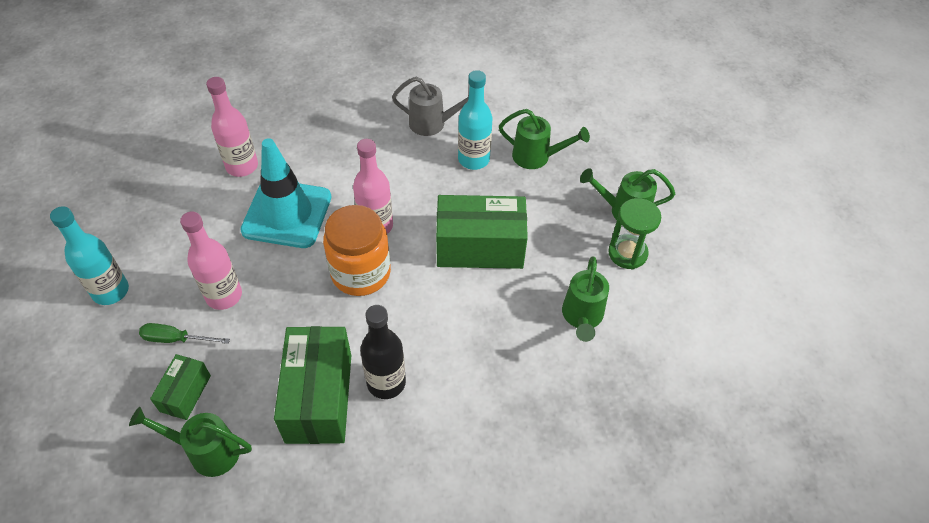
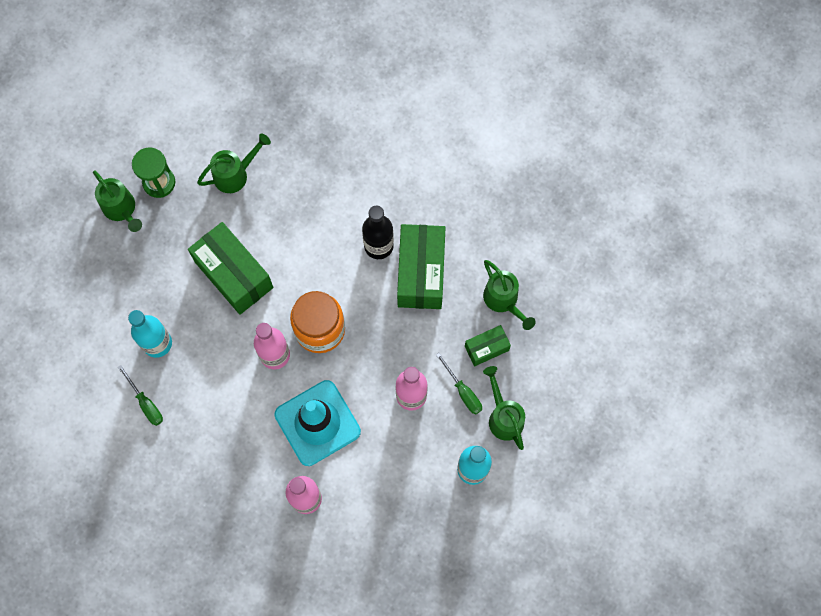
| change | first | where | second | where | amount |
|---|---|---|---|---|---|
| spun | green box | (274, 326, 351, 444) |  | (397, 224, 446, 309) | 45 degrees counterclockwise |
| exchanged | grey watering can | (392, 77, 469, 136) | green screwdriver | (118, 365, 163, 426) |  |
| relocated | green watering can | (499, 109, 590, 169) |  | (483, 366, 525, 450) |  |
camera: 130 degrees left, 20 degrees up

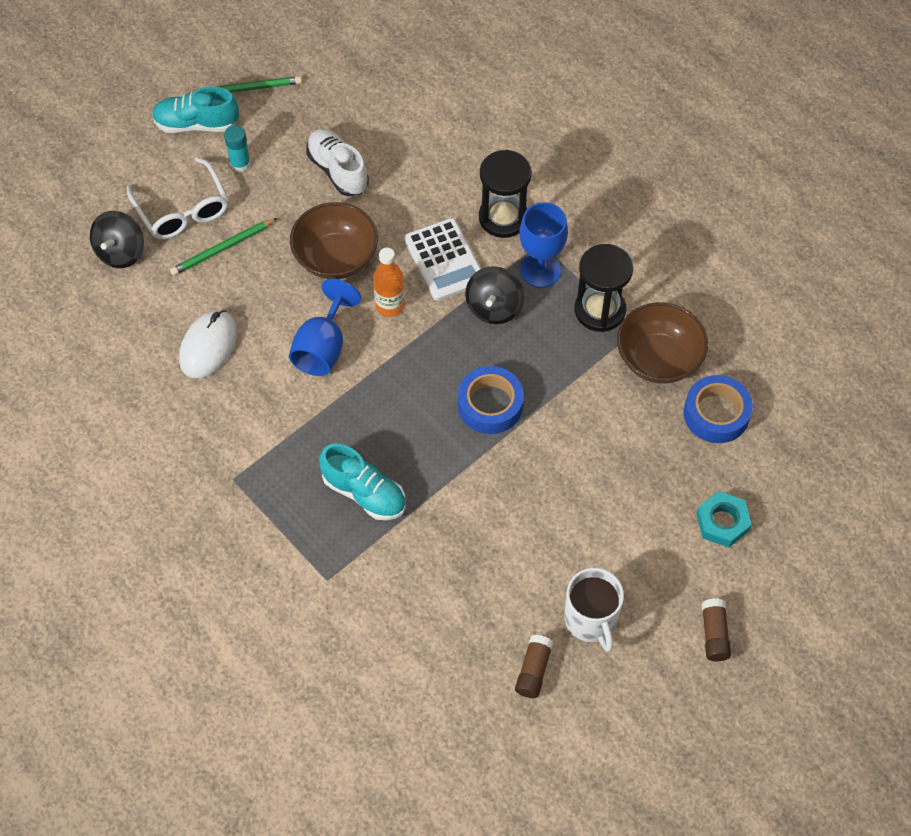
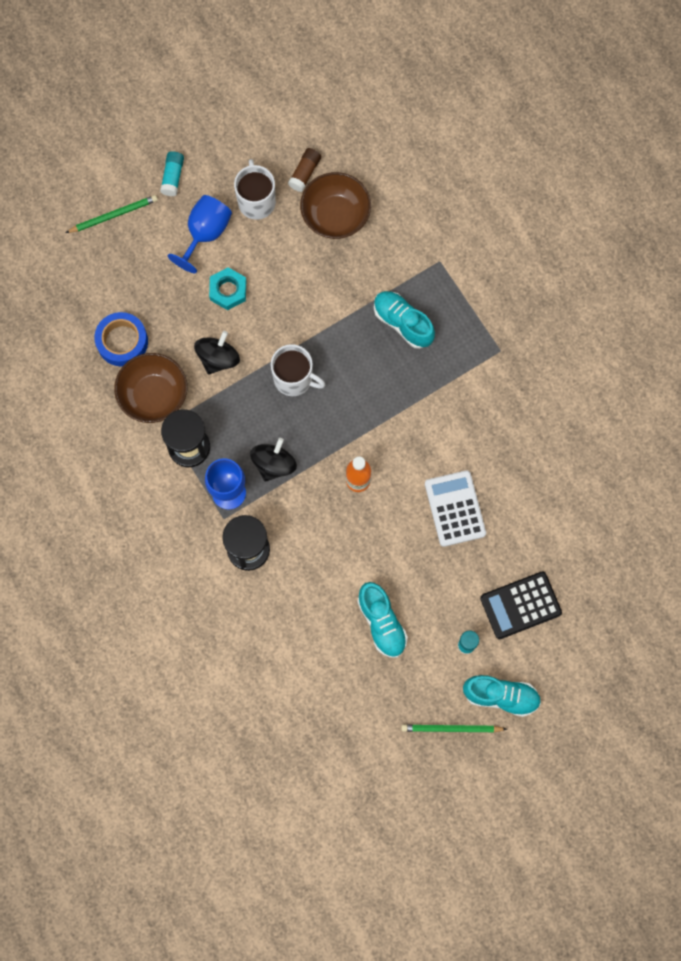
| change | first | where | second | where | amount |
|---|---|---|---|---|---|
| relocated | black spinning top | (90, 211, 144, 268) |  | (194, 331, 240, 375) |  |
| exchanged | white glasses | (126, 157, 228, 239) | black calculator | (480, 571, 562, 639) |  |
| relocated | green pencil | (170, 218, 278, 276) |  | (66, 195, 158, 233) |  |
| missing | white mouse | (179, 310, 237, 379) |  |  |  |
| relocated | blue goblet | (289, 279, 361, 376) |  | (168, 195, 232, 273) |  |
| relocated | brown bowl | (290, 202, 378, 279) |  | (300, 172, 371, 239) |  |
| colour | white shoe | (306, 129, 369, 196) | turquoise shoe | (357, 582, 408, 658) |  |
| relocated | white calculator | (404, 218, 481, 301) |  | (425, 470, 486, 547) |  |
| exchanged | blue tape | (458, 366, 524, 434) | white mug | (271, 344, 325, 396) |  |
| relocated | turquoise nut | (696, 491, 752, 547) |  | (209, 267, 246, 310) |  |
| colour | brown glue stick | (702, 598, 731, 661) | turquoise glue stick | (160, 151, 184, 196) |  |
camera: 170 degrees left, 15 degrees up

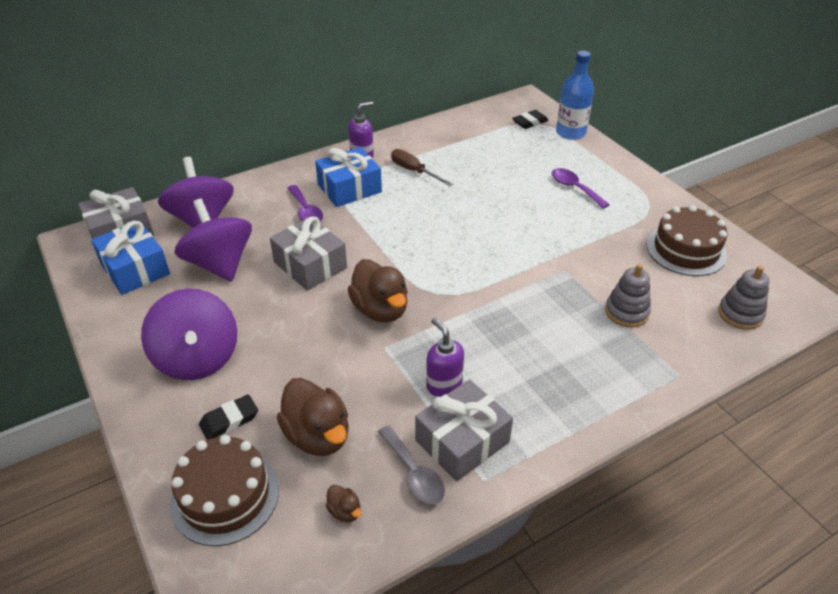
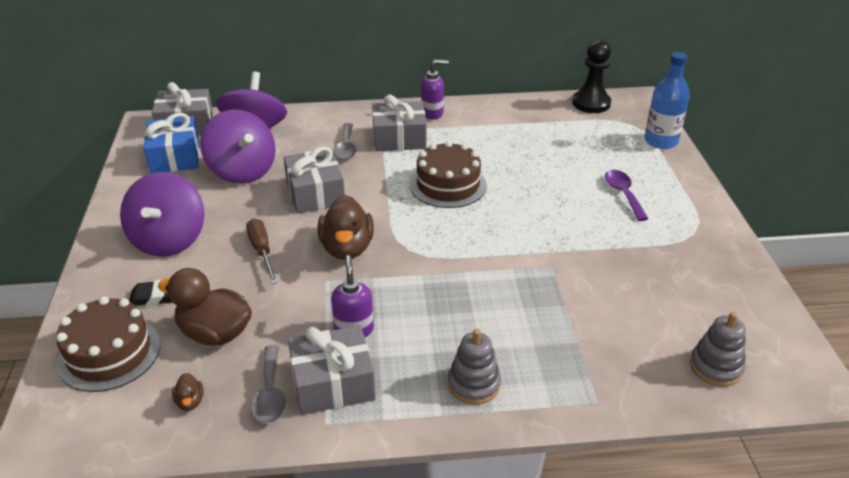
| change | first | where | second | where | amount |
|---|---|---|---|---|---|
| spun | purple spinning top | (174, 199, 252, 282) |  | (200, 109, 276, 184) | 150 degrees clockwise |
| spun | brown duck | (277, 378, 349, 456) |  | (158, 268, 252, 345) | 120 degrees clockwise |
| colour | purple spoon | (287, 185, 323, 221) | grey spoon | (333, 123, 357, 160) |  |
| colour | blue gift | (315, 147, 382, 207) | grey gift | (372, 95, 427, 151) |  |
| relocated | brown screwdriver | (391, 149, 453, 186) |  | (246, 218, 278, 284) |  |
| missing | black eraser | (512, 110, 549, 129) |  |  |  |
| relocated | grey stacking toy | (605, 264, 651, 327) |  | (448, 329, 501, 405) |  |
| relocated | brown cake | (646, 205, 728, 276) |  | (410, 141, 487, 208) |  |
| appeared |  |  | black pawn | (572, 40, 611, 113) |  |
camera: 25 degrees right, 5 degrees down

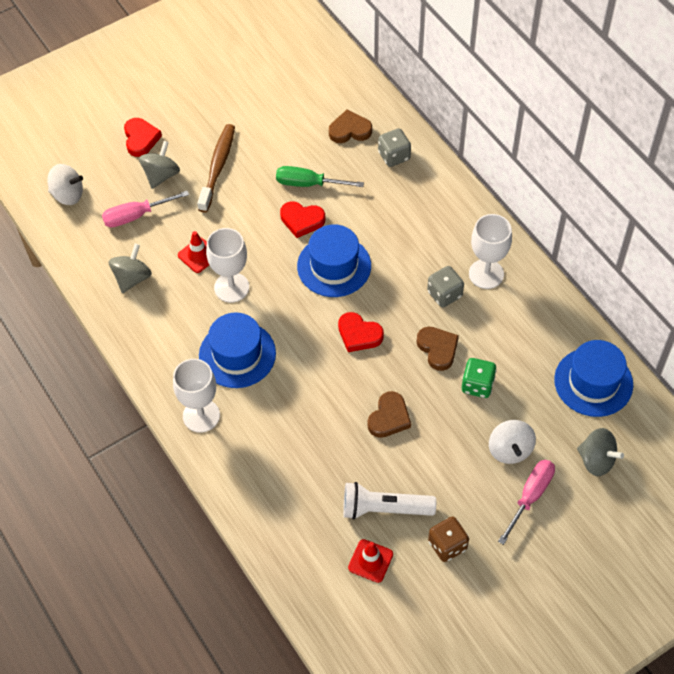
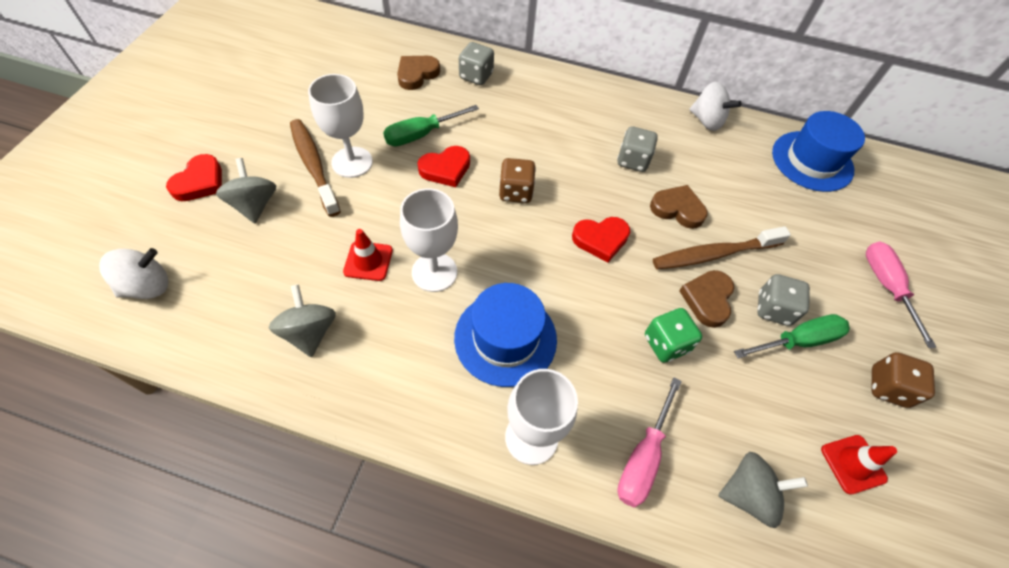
| change | first | where | second | where | amount |
|---|---|---|---|---|---|
| relocated | pink screwdriver | (102, 191, 189, 227) |  | (617, 377, 682, 507) |  |
| spun | red heart | (124, 118, 162, 157) |  | (166, 154, 222, 201) | 75 degrees clockwise |
| exchanged | blue hat | (297, 224, 371, 297) | brown dice | (499, 158, 536, 203) |  |
| missing | white flashlight | (343, 482, 436, 520) |  |  |  |
| spun | brown heart | (367, 391, 411, 438) |  | (679, 270, 734, 328) | 150 degrees counterclockwise |
| relocated | green dice | (462, 358, 497, 398) |  | (645, 308, 702, 363) |  |
| relocated | white goblet | (469, 214, 512, 289) |  | (308, 74, 373, 178) |  |
| relocated | white spinning top | (489, 420, 536, 464) |  | (690, 82, 742, 131) |  |
| relocated | grey spinning top | (577, 428, 624, 476) |  | (719, 452, 808, 528) |  |
| appeared |  |  | brown toothbrush | (653, 226, 791, 270) |  |
| appeared |  |  | green screwdriver | (734, 314, 850, 358) |  |
| appeared |  |  | grey dice | (757, 274, 810, 326) |  |
camera: 45 degrees left, 0 degrees up

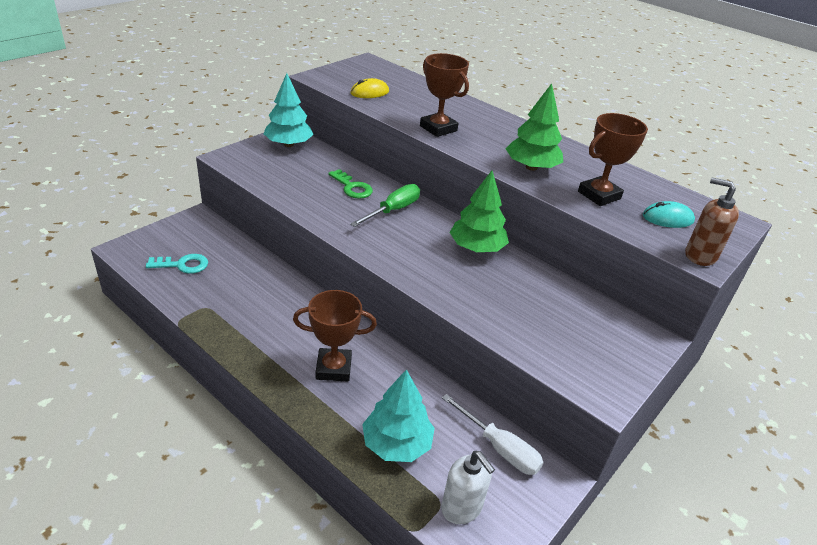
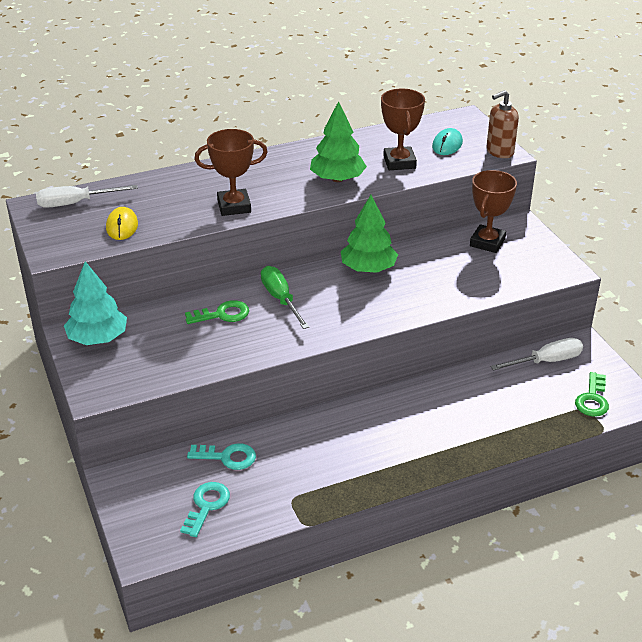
| change | first | where | second | where | amount |
|---|---|---|---|---|---|
| relocated | brown trophy | (293, 290, 377, 382) |  | (470, 170, 517, 253) |  |
| missing | turquoise tree | (362, 369, 435, 462) |  |  |  |
| exchanged | white soap dispenser | (441, 451, 495, 524) | green key | (575, 372, 609, 417) |  |
| appeared |  |  | white screwdriver | (36, 185, 138, 208) |  |
| appeared |  |  | turquoise key | (187, 443, 256, 470) |  |
camera: 60 degrees left, 0 degrees up

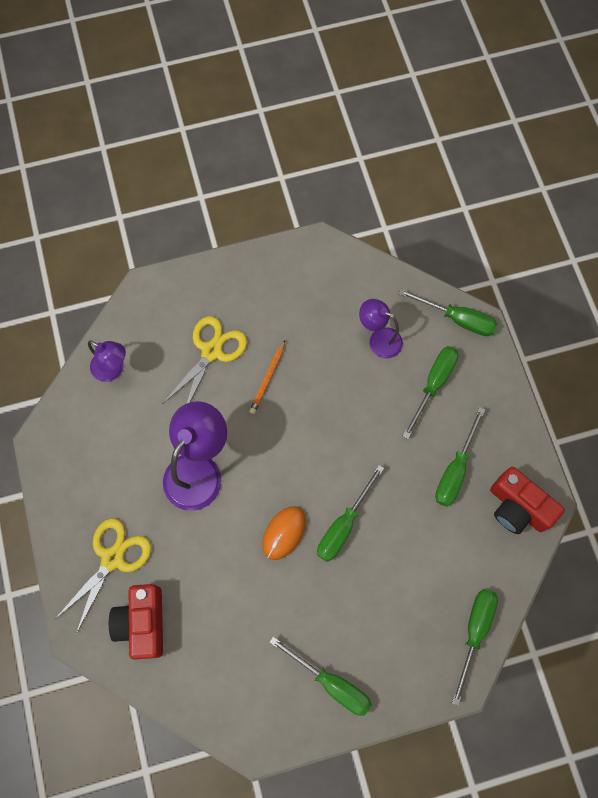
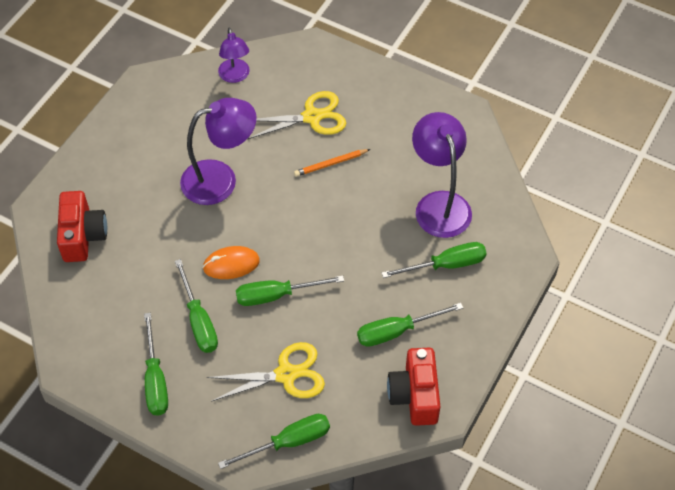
| change | first | where | second | where | amount |
|---|---|---|---|---|---|
| relocated | yellow scissors | (54, 518, 151, 634) |  | (207, 342, 325, 402) |  |
| spun | red camera | (109, 584, 163, 660) |  | (57, 191, 107, 262) | 135 degrees clockwise |
| size | purple lamp | (359, 299, 403, 358) |  | (412, 112, 472, 238) | x1.67 |
| relocated | green screwdriver | (398, 289, 497, 336) |  | (175, 259, 218, 353) |  |
camera: 45 degrees right, 15 degrees down

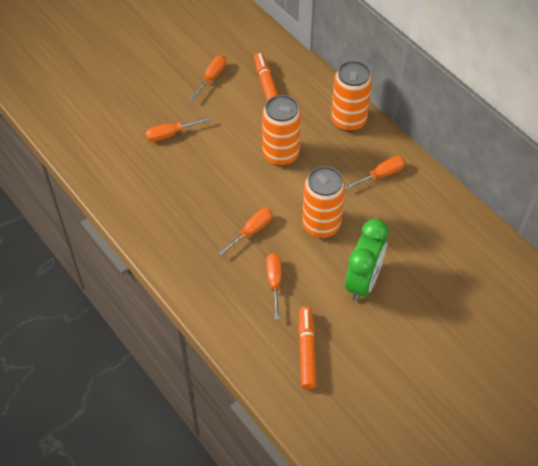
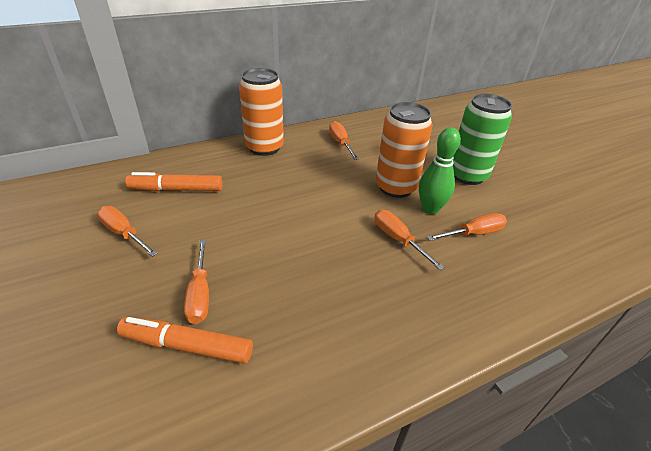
| change | first | where | second | where | amount |
|---|---|---|---|---|---|
| missing | orange can | (262, 95, 301, 166) |  |  |  |
| spun | orange screwdriver | (266, 253, 281, 320) |  | (427, 213, 507, 241) | 150 degrees clockwise |
| relocated | orange marker | (298, 306, 317, 390) |  | (117, 317, 253, 363) |  |
| exchanged | green clock | (345, 219, 389, 302) | green can | (453, 94, 512, 185) |  |
| appeared |  |  | green bowling pin | (419, 127, 461, 214) |  |
camera: 80 degrees left, 15 degrees down

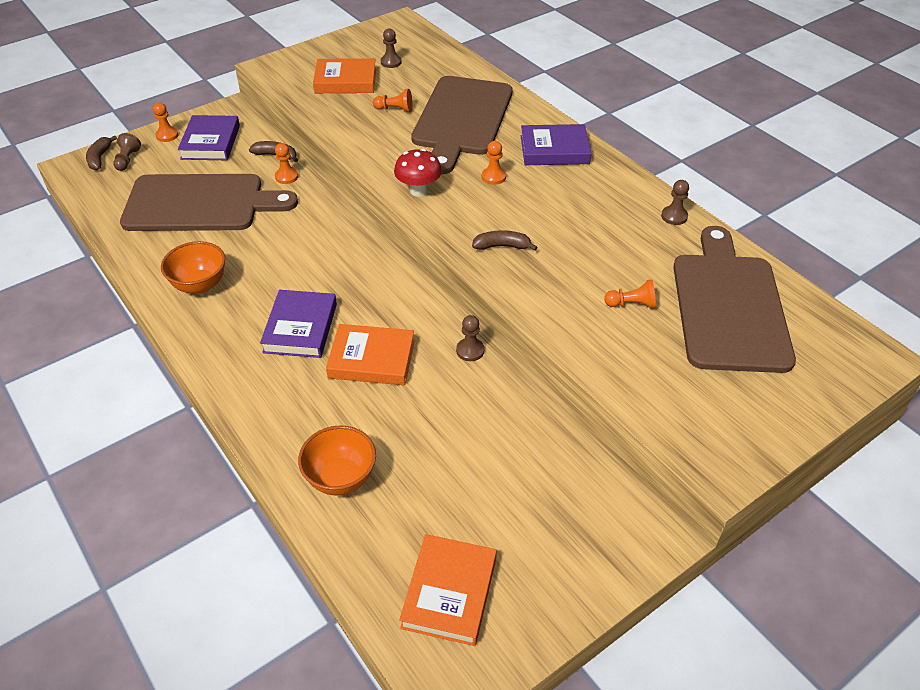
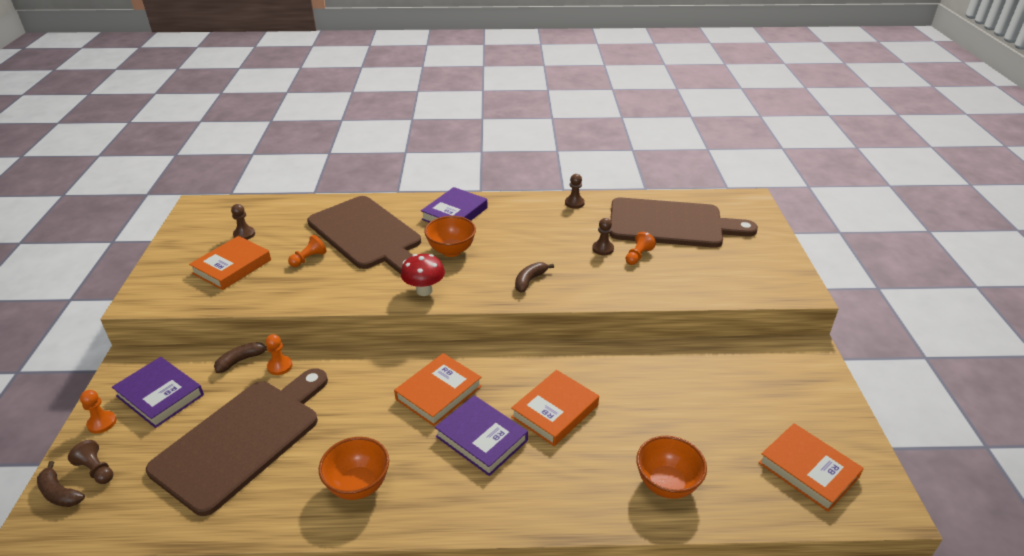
| change | first | where | second | where | amount |
|---|---|---|---|---|---|
| relocated | brown pawn | (456, 315, 485, 361) |  | (592, 218, 614, 255) |  |
| exchanged | orange pawn | (482, 141, 506, 185) | orange bowl | (424, 216, 476, 257) |  |
| spun | brown cutting board | (673, 226, 796, 373) |  | (609, 198, 758, 248) | 150 degrees clockwise |
| appeared |  |  | orange book | (394, 353, 482, 426) |  |
camera: 55 degrees left, 10 degrees down

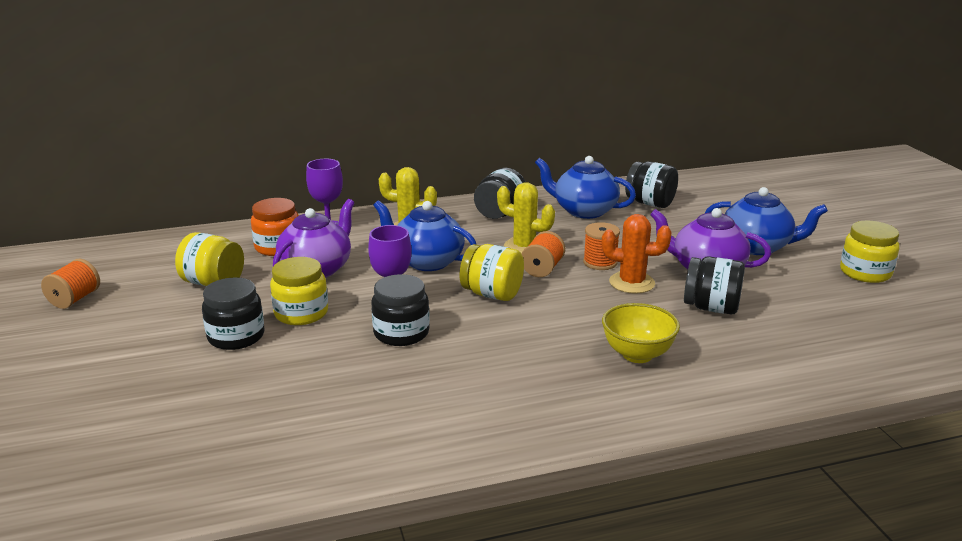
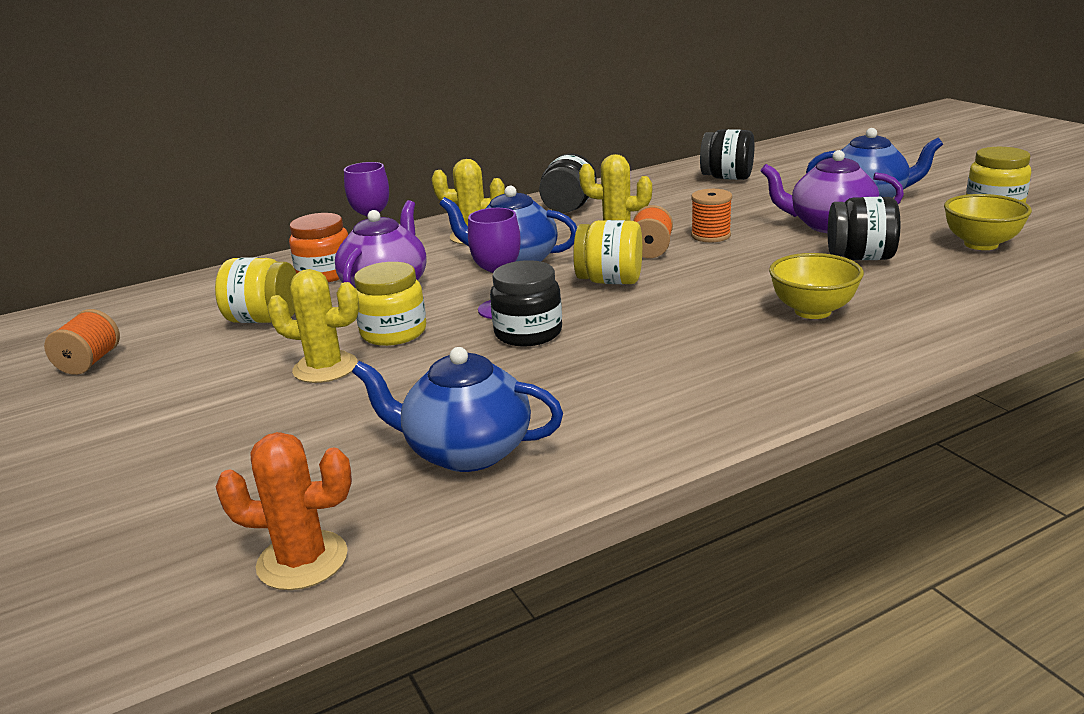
| change | first | where | second | where | amount |
|---|---|---|---|---|---|
| exchanged | black jar | (202, 277, 264, 350) | yellow cactus | (267, 269, 359, 383) |  |
| relocated | blue teapot | (535, 156, 636, 219) |  | (352, 347, 563, 472) |  |
| relocated | orange cactus | (602, 214, 672, 294) |  | (216, 432, 352, 590) |  |
| appeared |  |  | yellow bowl | (944, 194, 1032, 250) |  |
camera: 10 degrees left, 0 degrees up

